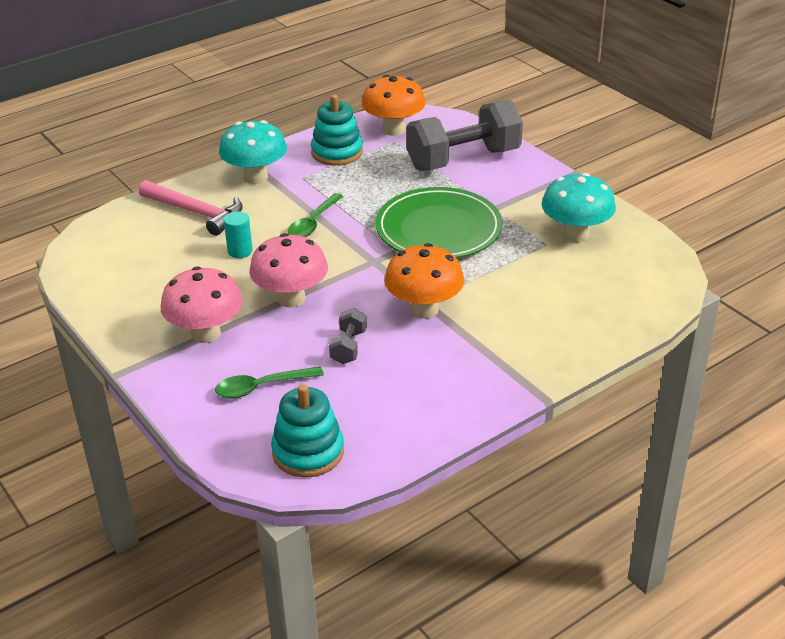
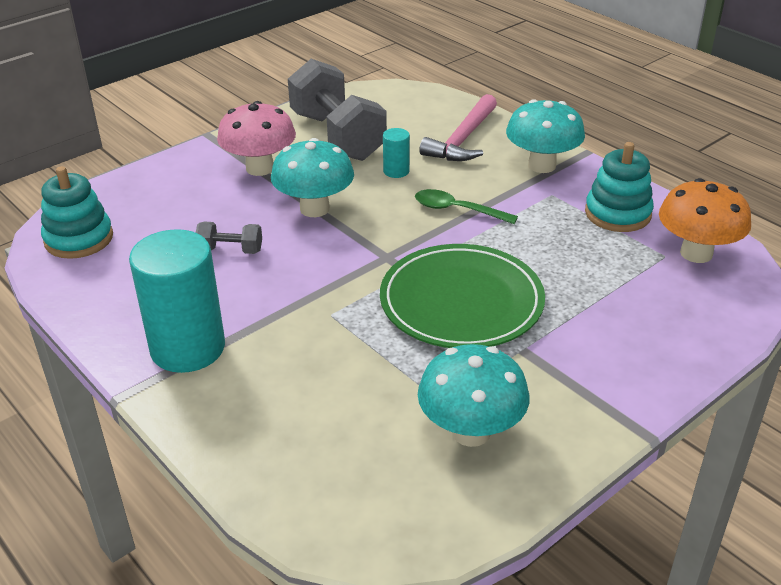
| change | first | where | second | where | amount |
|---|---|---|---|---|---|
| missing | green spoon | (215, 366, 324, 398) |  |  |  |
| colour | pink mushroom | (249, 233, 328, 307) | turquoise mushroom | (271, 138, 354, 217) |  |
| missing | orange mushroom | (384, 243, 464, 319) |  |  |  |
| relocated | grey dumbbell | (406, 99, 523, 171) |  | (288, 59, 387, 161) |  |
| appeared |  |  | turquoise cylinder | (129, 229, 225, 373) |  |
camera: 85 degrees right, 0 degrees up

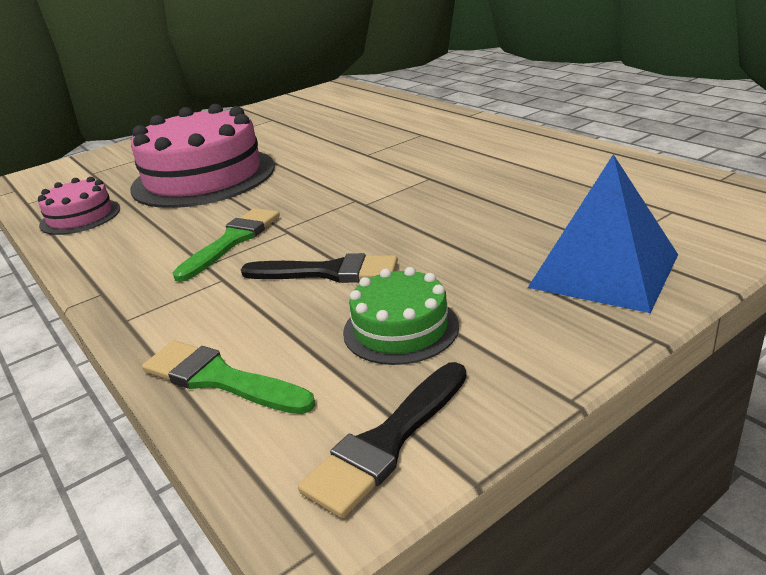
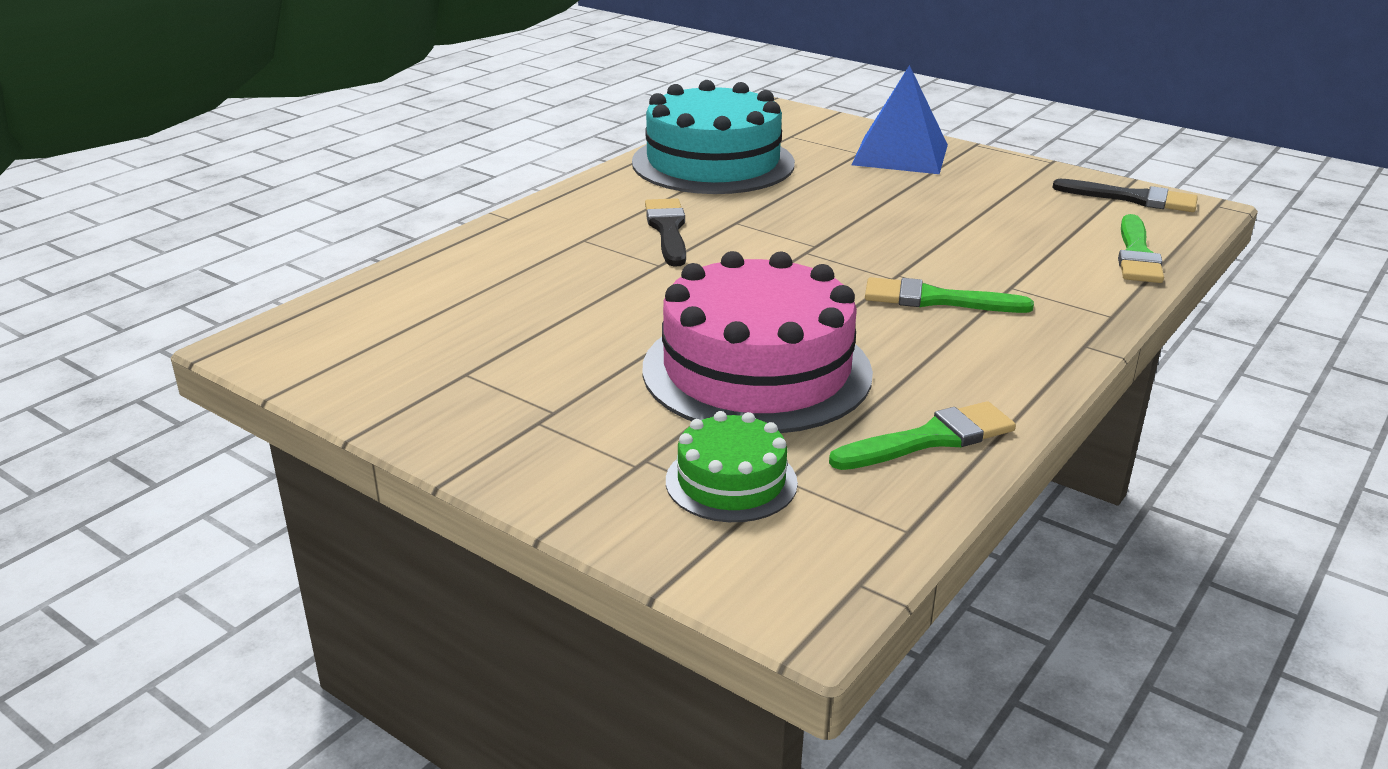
| change | first | where | second | where | amount |
|---|---|---|---|---|---|
| exchanged | pink cake | (38, 177, 120, 235) | green brush | (829, 401, 1016, 470) |  |
| relocated | black brush | (241, 253, 398, 283) |  | (645, 198, 686, 267) |  |
| relocated | green cake | (343, 267, 459, 365) |  | (666, 411, 798, 522) |  |
| appeared |  |  | turquoise cake | (632, 80, 795, 194) |  |
camera: 110 degrees left, 0 degrees up

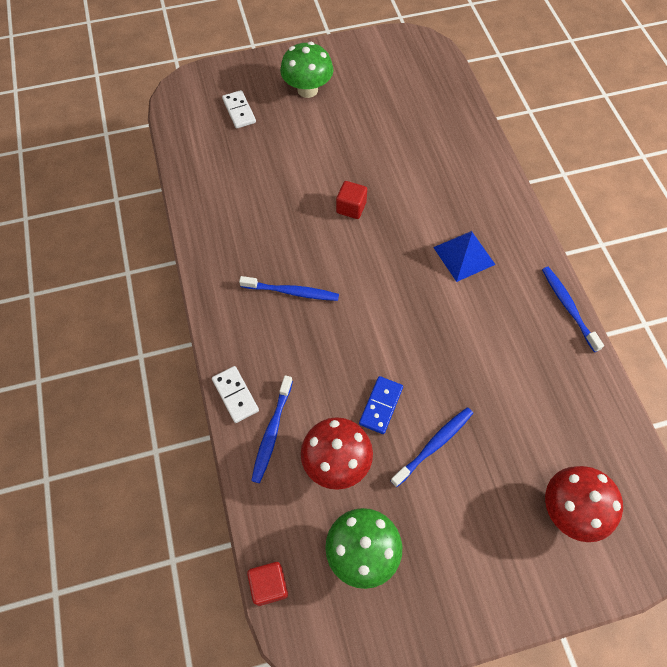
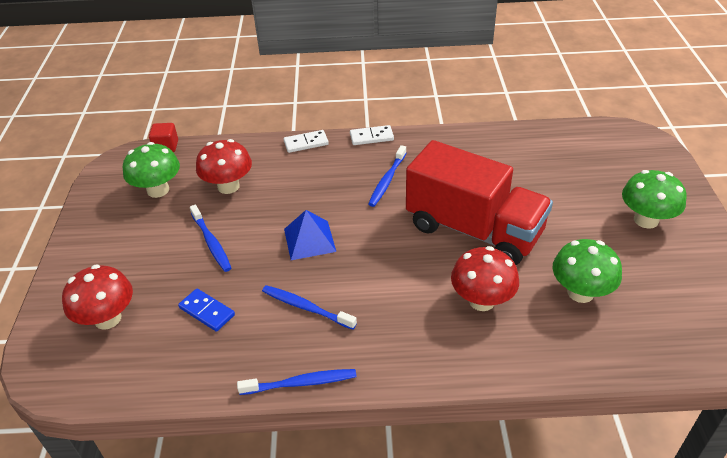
| change | first | where | second | where | amount |
|---|---|---|---|---|---|
| relocated | white domino | (222, 90, 256, 129) |  | (350, 125, 394, 145) |  |
| relocated | blue toothbrush | (251, 375, 293, 483) |  | (262, 285, 357, 330) |  |
| exchanged | red cube | (336, 181, 367, 219) | red truck | (406, 140, 553, 265) |  |
| relocated | blue domino | (359, 376, 403, 434) |  | (178, 289, 235, 332) |  |
| relocated | blue pyramid | (433, 231, 495, 282) |  | (284, 210, 336, 260) |  |
| appeared |  |  | red mushroom | (451, 246, 519, 311) |  |
| appeared |  |  | green mushroom | (553, 239, 622, 303) |  |
camera: 105 degrees right, 20 degrees down

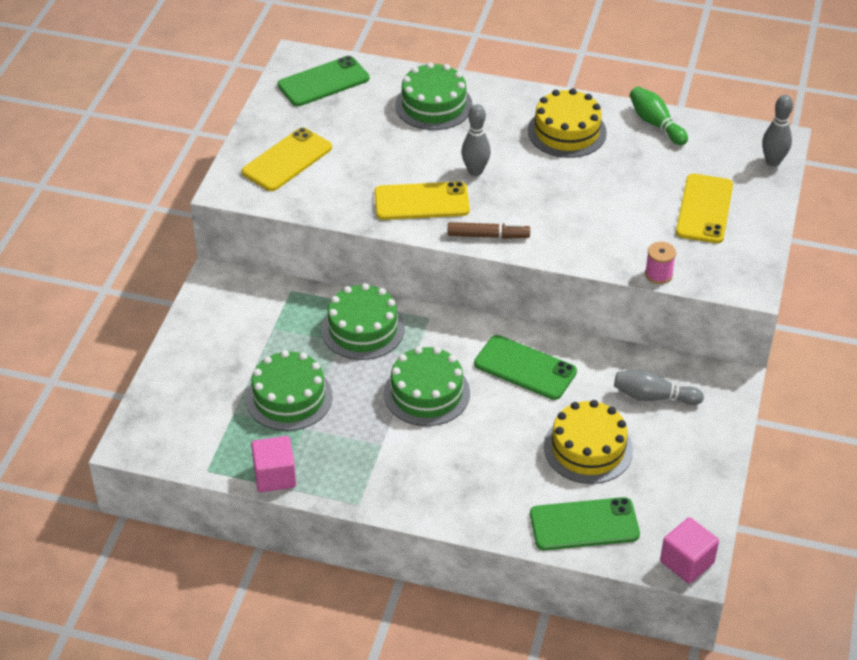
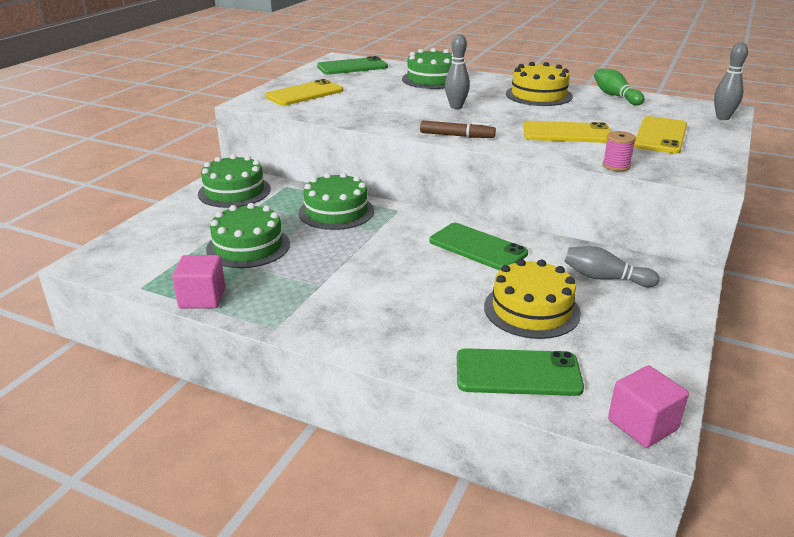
| change | first | where | second | where | amount |
|---|---|---|---|---|---|
| relocated | yellow phone | (374, 181, 470, 220) |  | (523, 121, 611, 143) |  |
| relocated | green cake | (384, 346, 470, 426) |  | (198, 154, 271, 208) |  |
camera: 10 degrees right, 15 degrees down

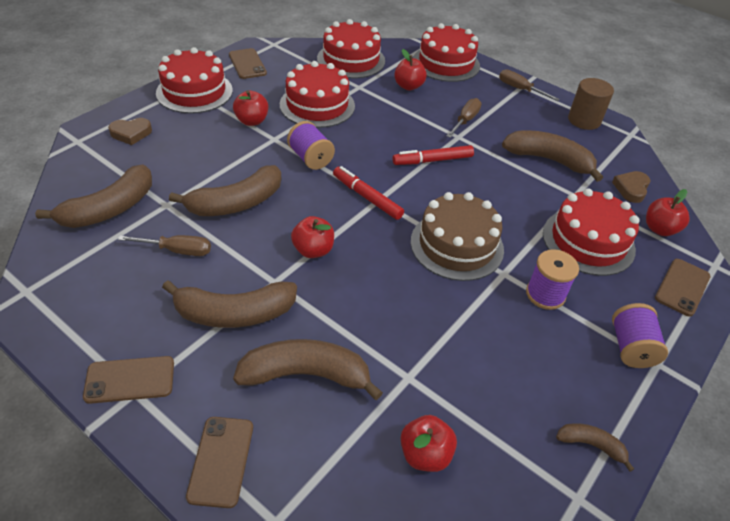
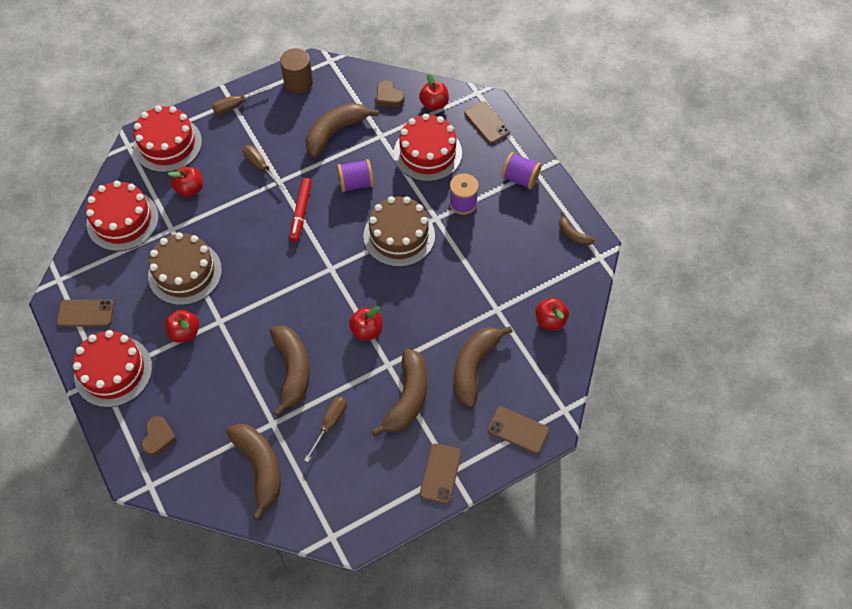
| change | first | where | second | where | amount |
|---|---|---|---|---|---|
| colour | red cake | (280, 61, 355, 128) | brown cake | (148, 232, 222, 305) |  |
| relocated | purple spool | (287, 121, 335, 170) |  | (337, 159, 374, 192) |  |
| missing | red marker | (333, 166, 404, 220) |  |  |  |
| spun | brown banana | (556, 423, 634, 472) |  | (559, 213, 595, 246) | 90 degrees counterclockwise |
camera: 65 degrees left, 15 degrees up

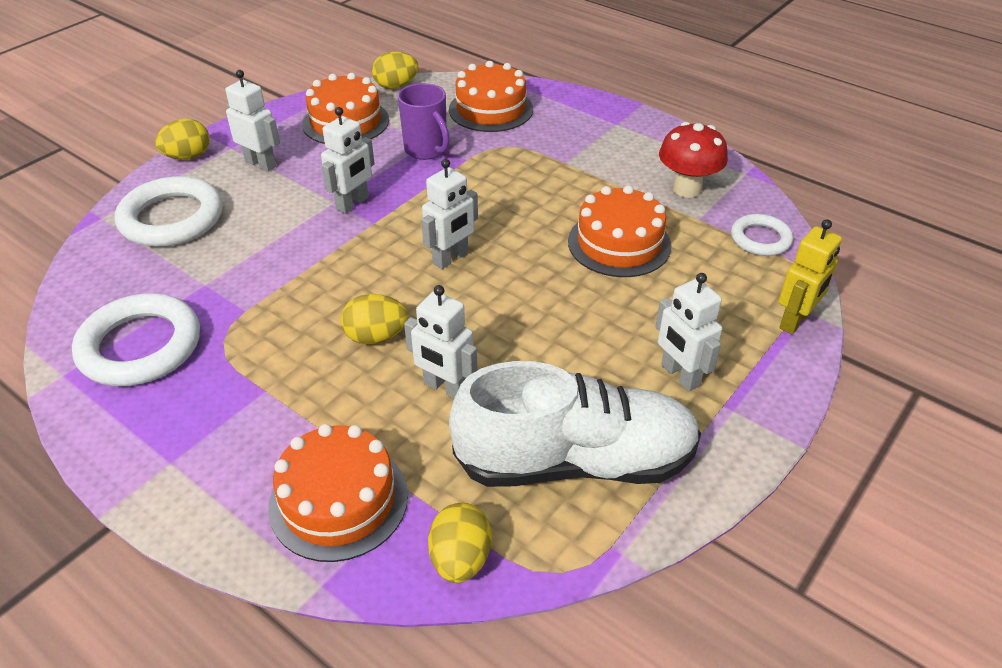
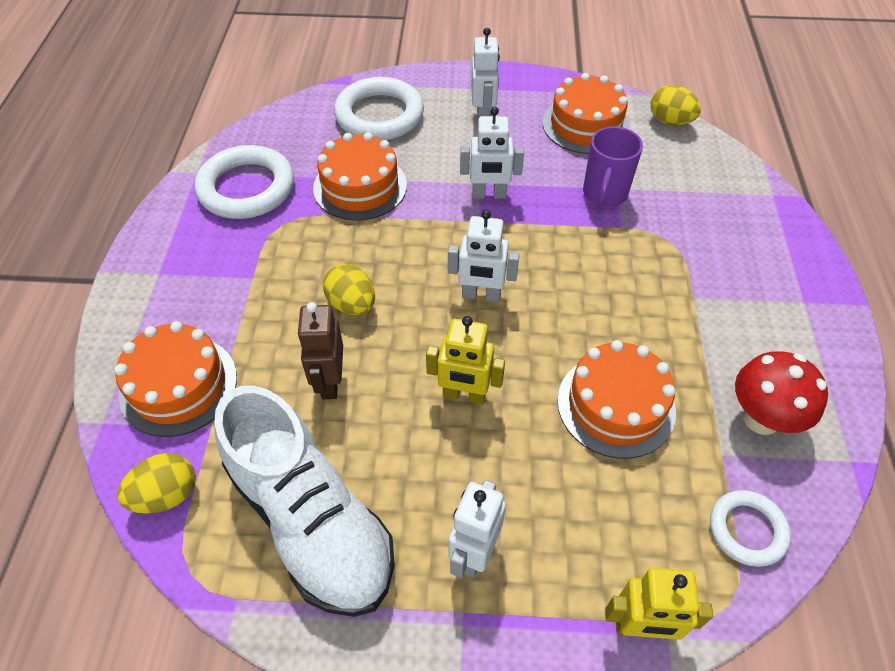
| change | first | where | second | where | amount |
|---|---|---|---|---|---|
| missing | yellow egg | (155, 119, 210, 160) |  |  |  |
| colour | white robot | (404, 285, 478, 399) | brown robot | (297, 302, 343, 399) |  |
| relocated | orange cake | (449, 61, 533, 132) |  | (313, 132, 407, 221) |  |
| appeared |  |  | yellow robot | (426, 316, 505, 405) |  |
camera: 55 degrees right, 10 degrees up

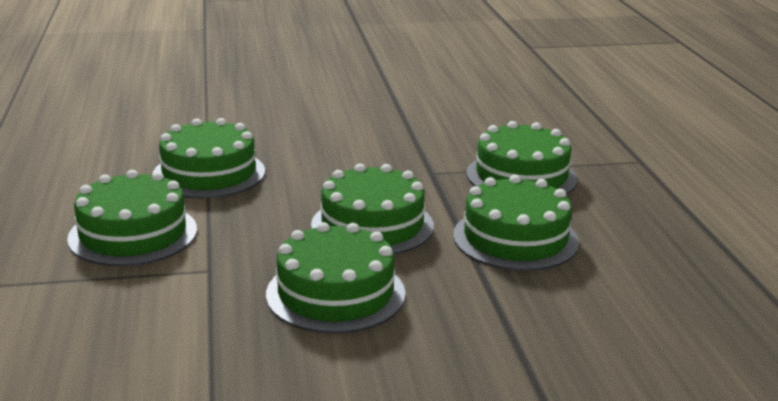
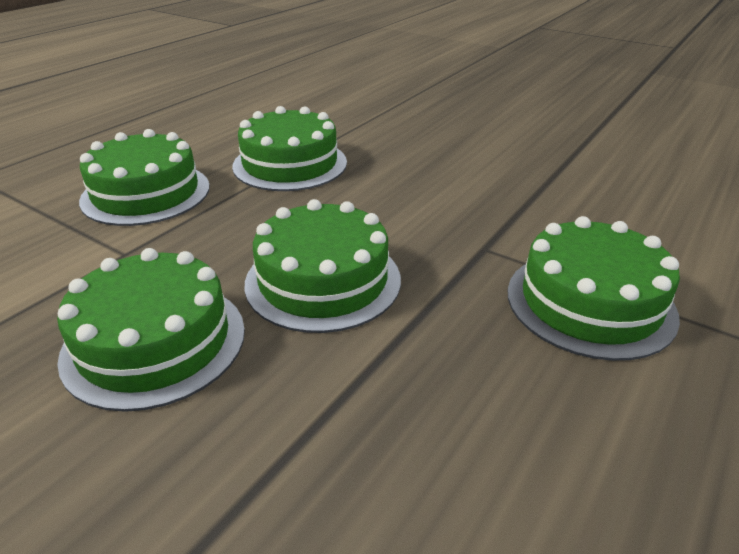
| change | first | where | second | where | amount |
|---|---|---|---|---|---|
| missing | green cake | (453, 175, 579, 271) |  |  |  |
camera: 45 degrees right, 10 degrees up

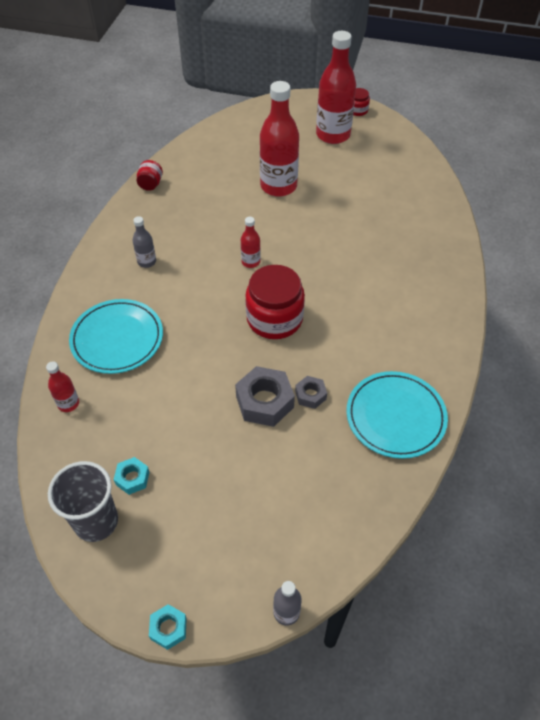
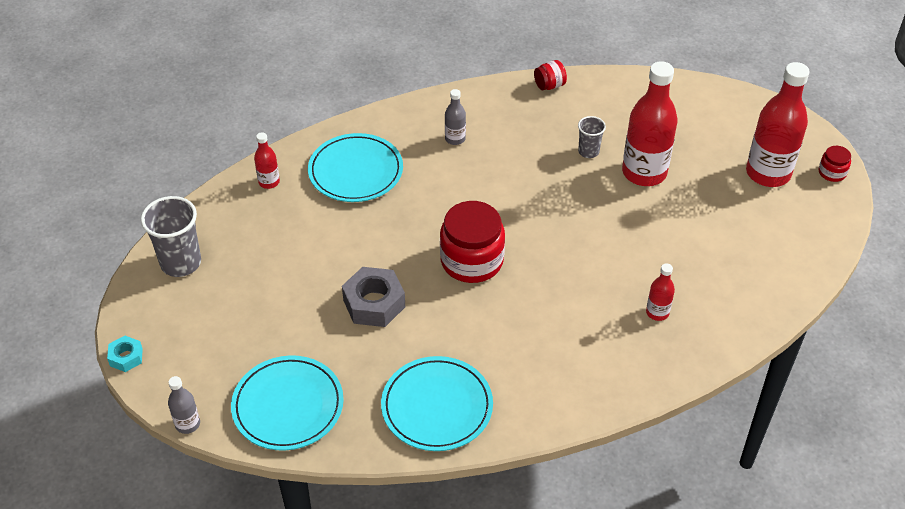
| change | first | where | second | where | amount |
|---|---|---|---|---|---|
| missing | turquoise nut | (113, 457, 150, 495) |  |  |  |
| relocated | red bottle | (241, 217, 261, 268) |  | (646, 263, 675, 321) |  |
| missing | grey nut | (295, 376, 327, 409) |  |  |  |
| appeared |  |  | turquoise plate | (231, 355, 344, 450) |  |
| appeared |  |  | grey cup | (578, 116, 606, 158) |  |
camera: 55 degrees right, 5 degrees down

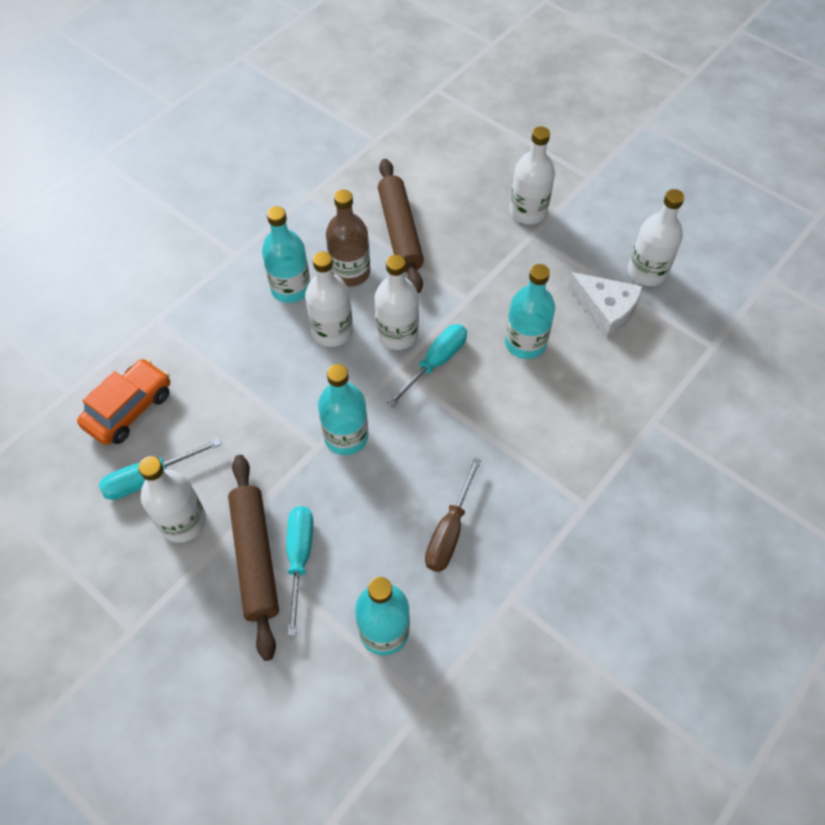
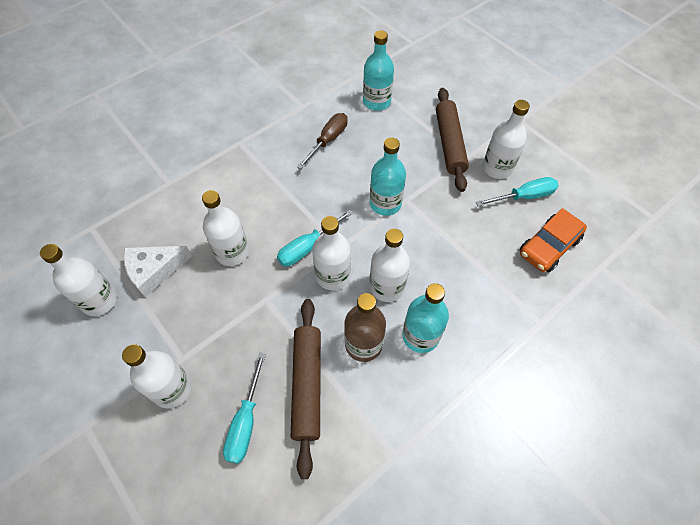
| change | first | where | second | where | amount |
|---|---|---|---|---|---|
| relocated | turquoise screwdriver | (287, 506, 313, 636) |  | (223, 353, 266, 464) |  |
| colour | turquoise bottle | (505, 264, 555, 359) | white bottle | (202, 190, 249, 266) |  |
| spun | white cheese | (568, 272, 643, 338) |  | (124, 246, 192, 297) | 75 degrees counterclockwise |
camera: 170 degrees left, 0 degrees up

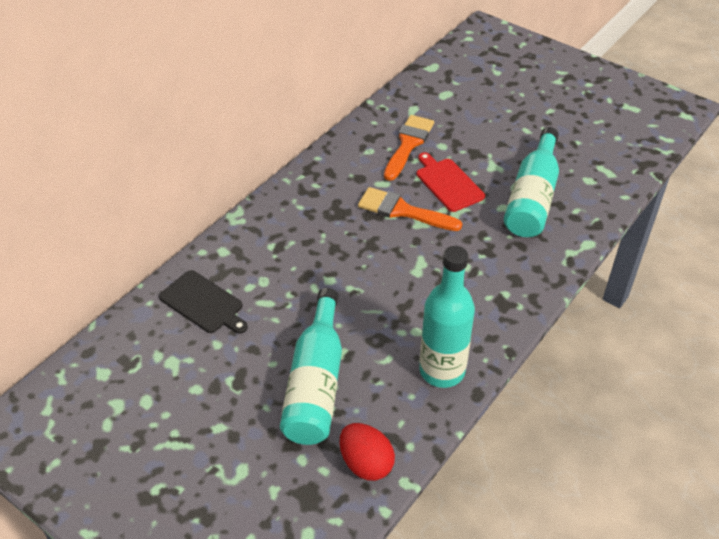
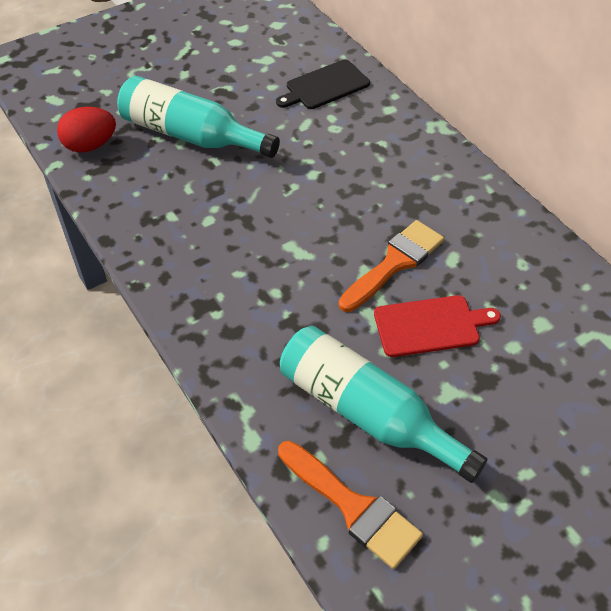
| change | first | where | second | where | amount |
|---|---|---|---|---|---|
| relocated | orange brush | (384, 115, 434, 181) |  | (278, 441, 423, 569) |  |
| missing | turquoise bottle | (419, 246, 475, 388) |  |  |  |
camera: 110 degrees right, 5 degrees up

